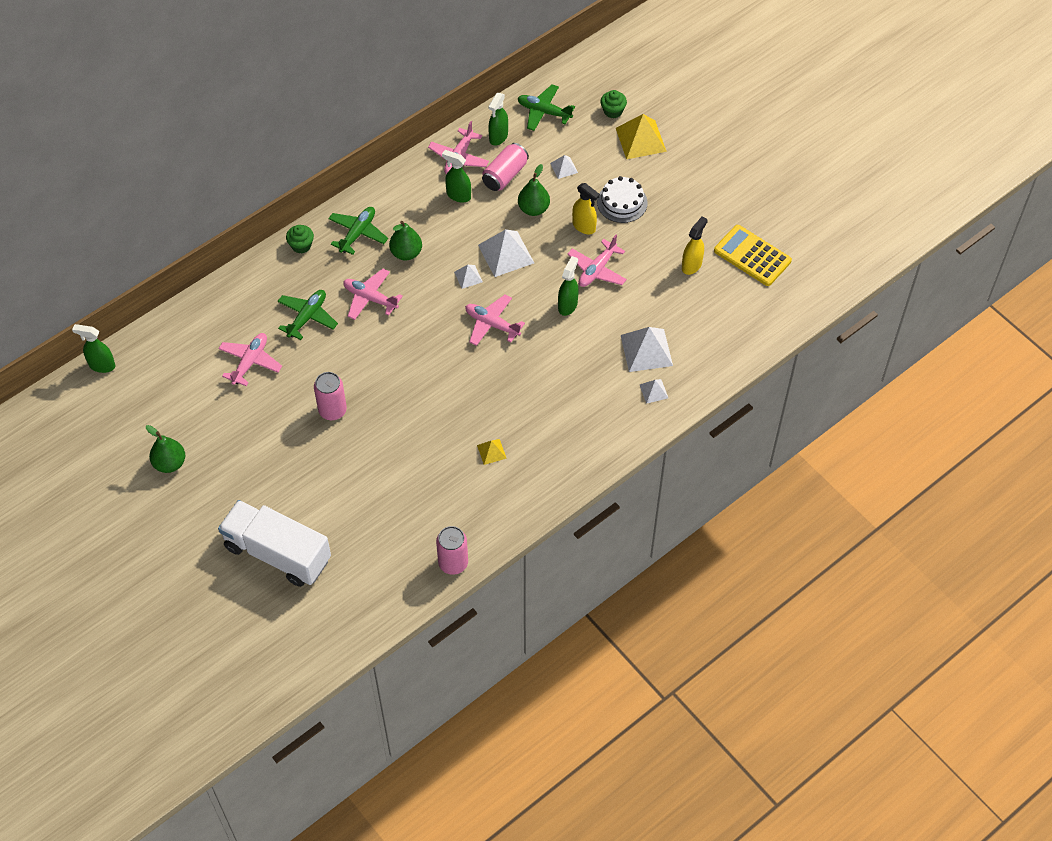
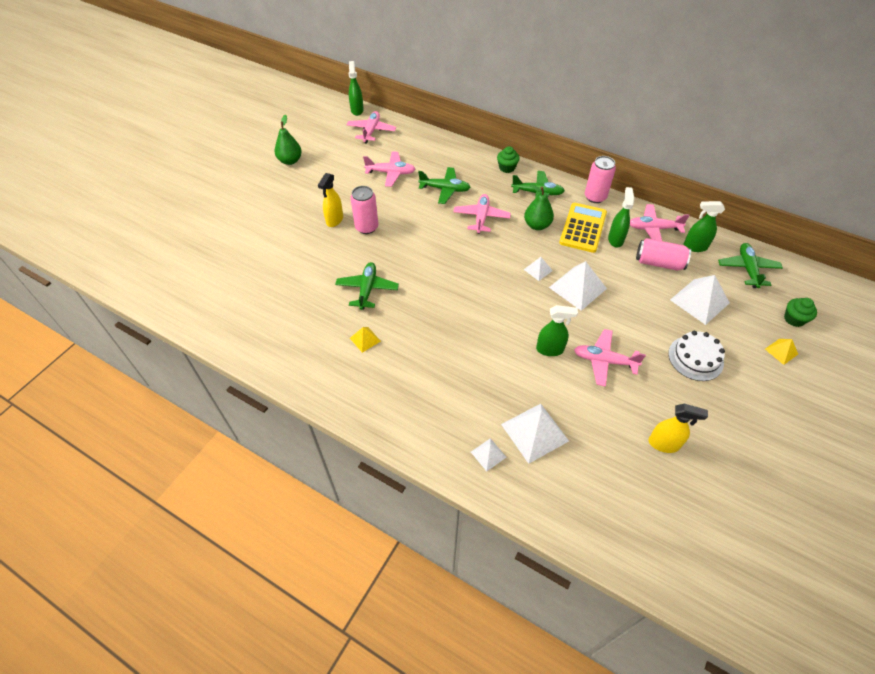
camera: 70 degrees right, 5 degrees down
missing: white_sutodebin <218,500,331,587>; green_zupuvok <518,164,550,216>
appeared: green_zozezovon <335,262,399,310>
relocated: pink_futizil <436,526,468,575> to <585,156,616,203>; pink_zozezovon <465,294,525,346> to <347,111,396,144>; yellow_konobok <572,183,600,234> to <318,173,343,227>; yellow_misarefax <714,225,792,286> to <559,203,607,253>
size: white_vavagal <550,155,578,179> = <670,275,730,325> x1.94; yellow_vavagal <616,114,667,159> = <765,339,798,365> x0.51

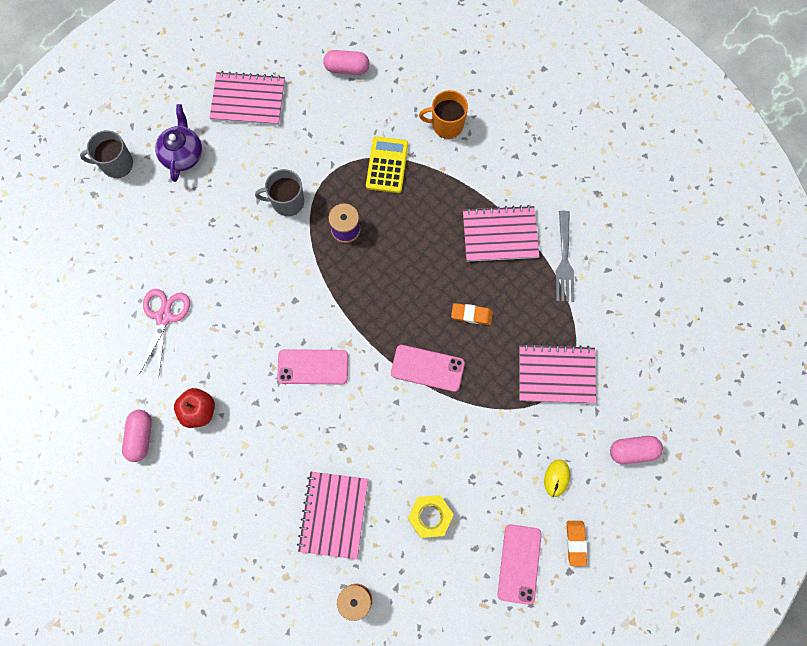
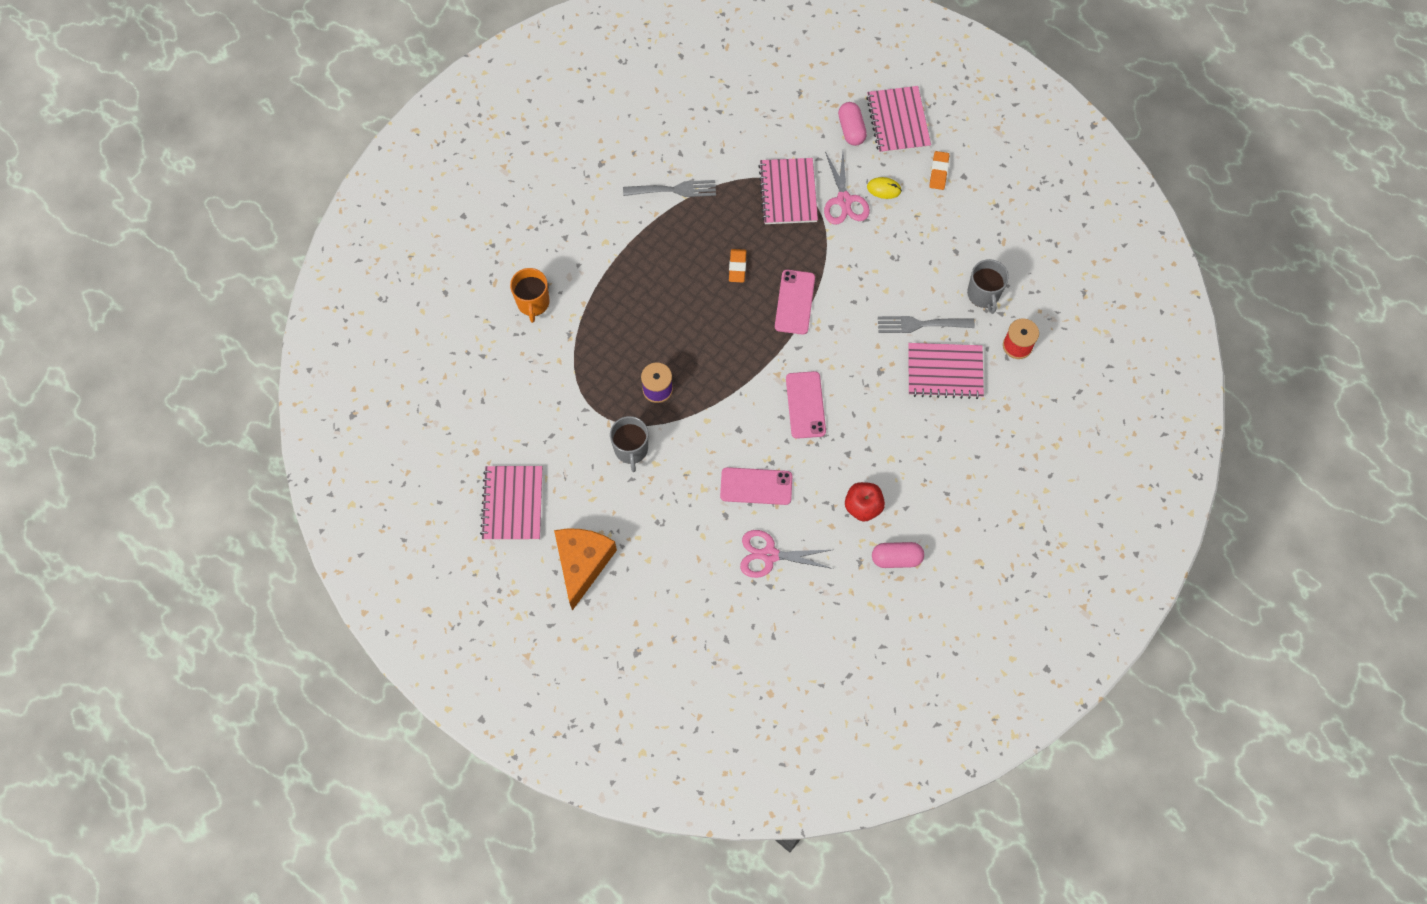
camera: 95 degrees left, 5 degrees down
missing: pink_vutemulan <323,50,370,75>; yellow_misarefax <366,136,408,193>; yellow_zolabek <408,495,454,538>
appeared: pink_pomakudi <824,151,870,225>; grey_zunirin <878,316,975,333>
relocated: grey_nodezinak <80,130,133,178> to <967,259,1009,314>; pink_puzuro <463,205,539,262> to <866,86,931,153>; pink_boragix <498,524,542,605> to <720,467,792,505>
exchanged: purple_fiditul <155,104,202,182> to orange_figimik <554,529,617,611>
spun: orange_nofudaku <567,521,587,566> = <929,151,949,190> 75 degrees counterclockwise

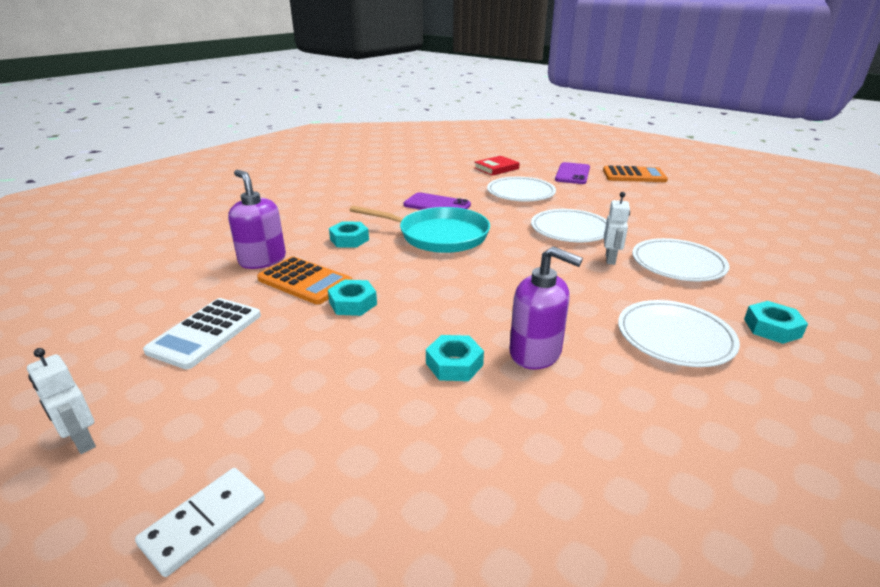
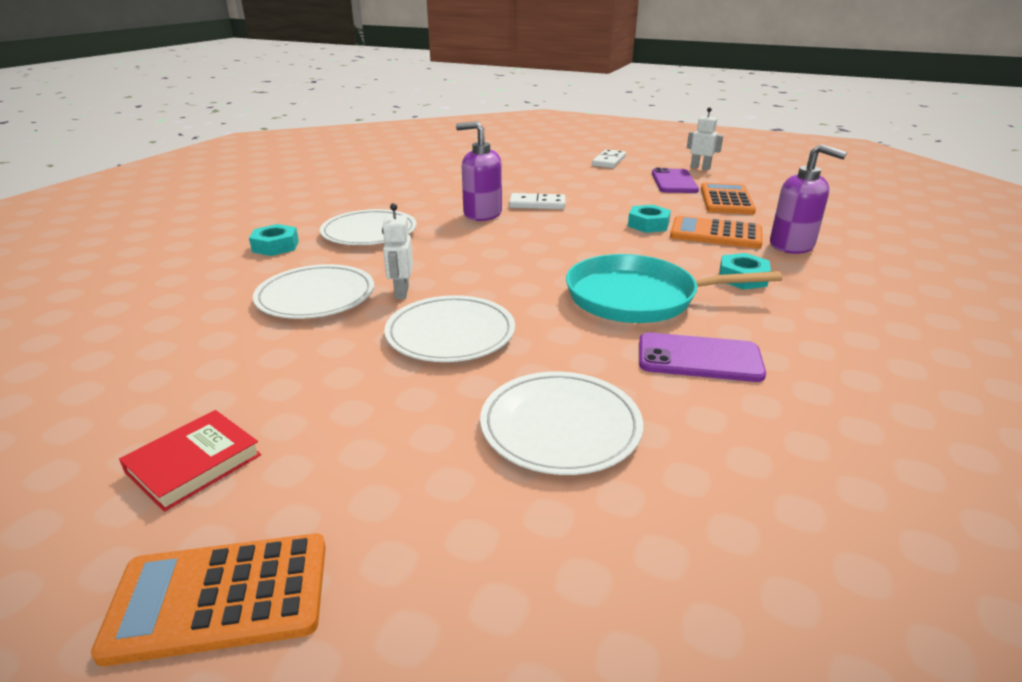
camera: 165 degrees right, 0 degrees up
relocated: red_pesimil <474,156,520,176> to <119,410,261,512>; purple_boragix <555,162,590,184> to <652,168,699,193>
exchanged: turquoise_zolabek <426,335,484,381> to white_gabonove <509,193,565,209>
colour: white_misarefax <143,298,261,369> to orange_misarefax <701,182,756,214>

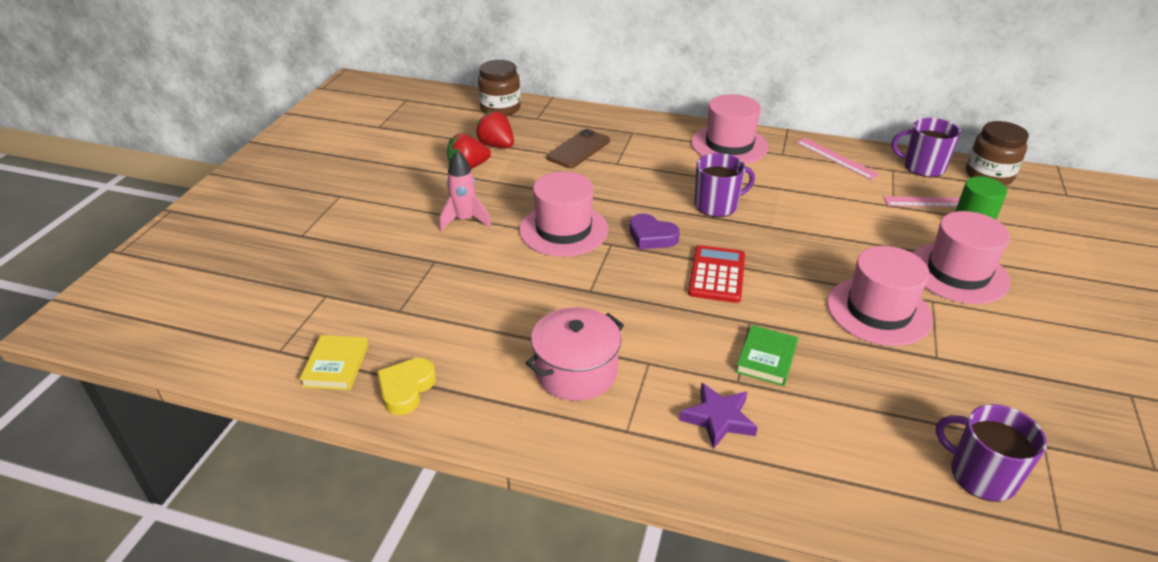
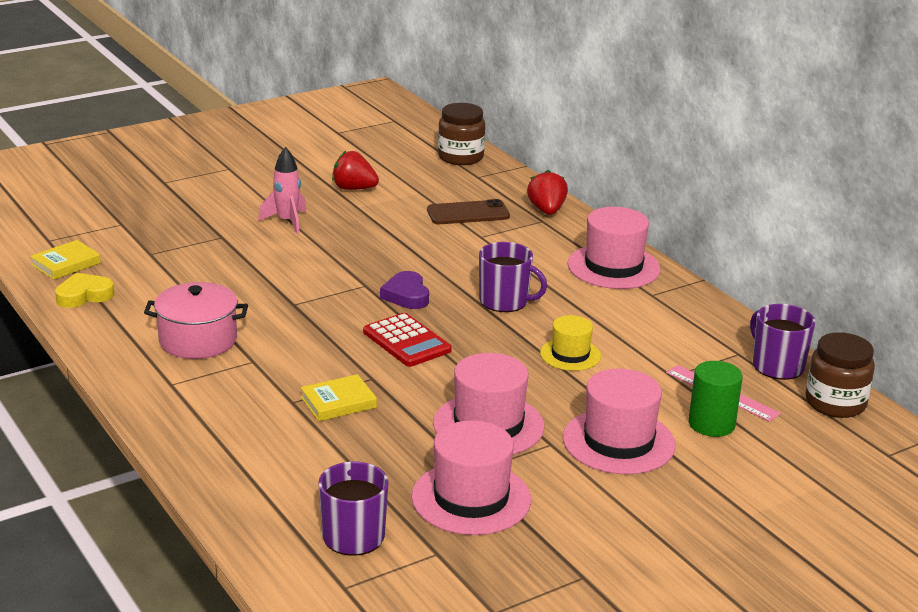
camera: 40 degrees right, 10 degrees down
missing: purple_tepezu <679,383,758,449>; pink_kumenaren <796,138,880,180>
appeared: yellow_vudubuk <540,315,601,371>
relocated: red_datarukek <475,110,514,148> to <527,170,568,215>; pink_vudubuk <519,172,608,257> to <411,420,531,535>
colour: green_pesimil <736,325,798,386> to yellow_pesimil <301,374,377,421>
spun: red_misarefax <688,245,745,303> = <363,313,452,367> 90 degrees clockwise

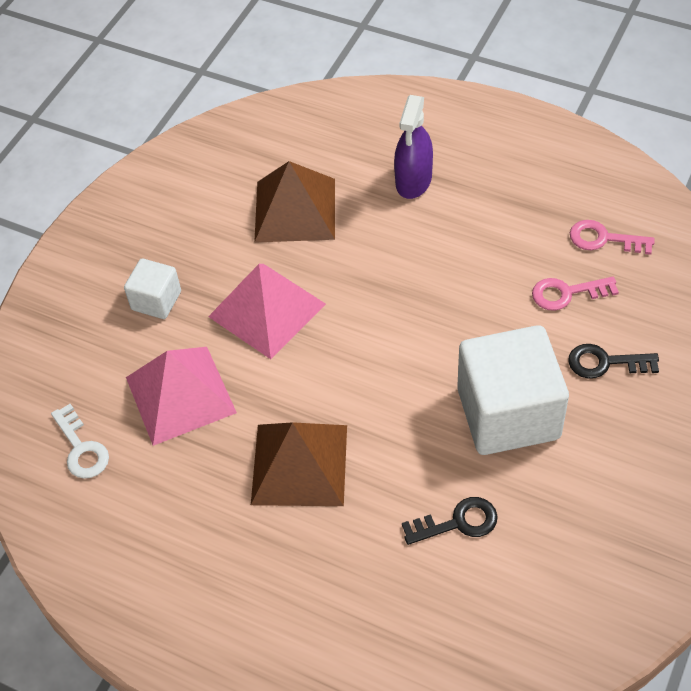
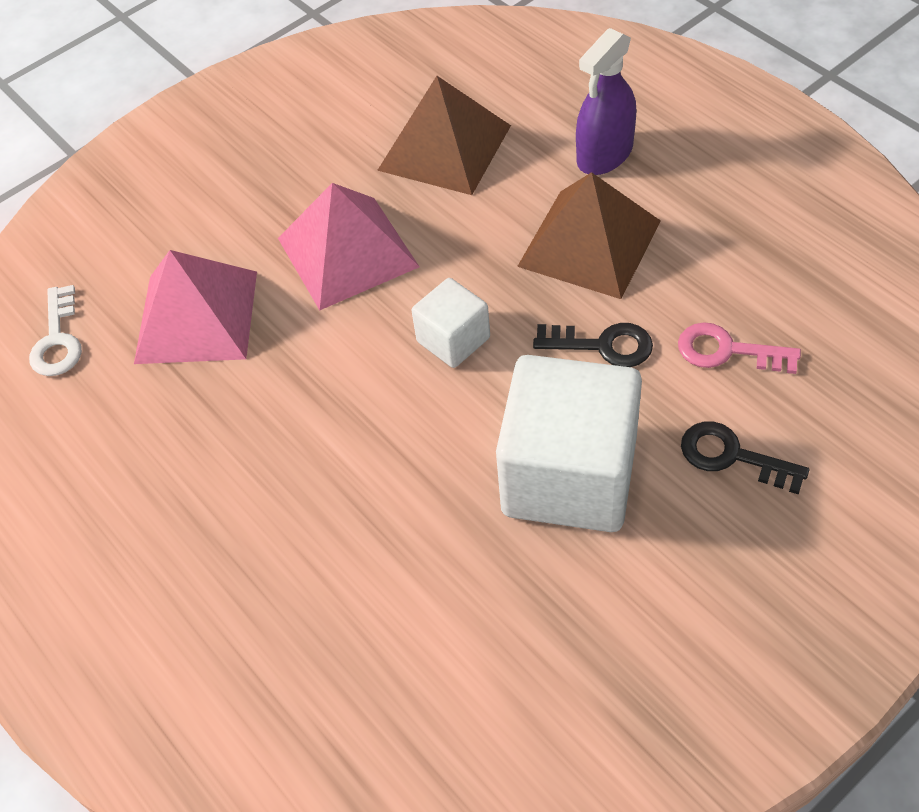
camera: 25 degrees right, 0 degrees up
missing: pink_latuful <570,220,655,255>
relocated: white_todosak <124,259,181,319> to <412,278,490,368>; brown_vavagal <251,422,347,506> to <517,172,661,299>; black_latuful <402,497,498,545> to <533,323,653,367>

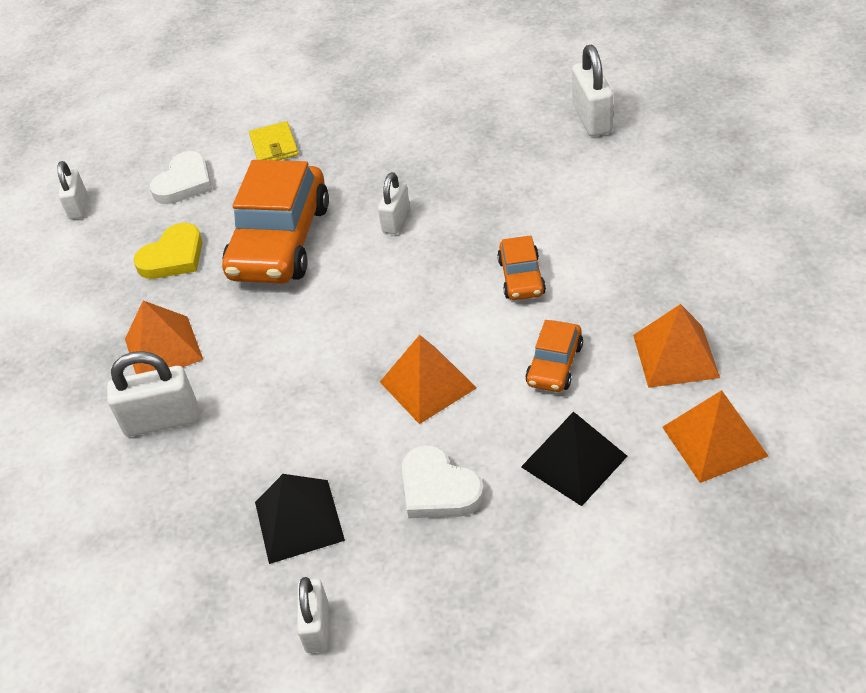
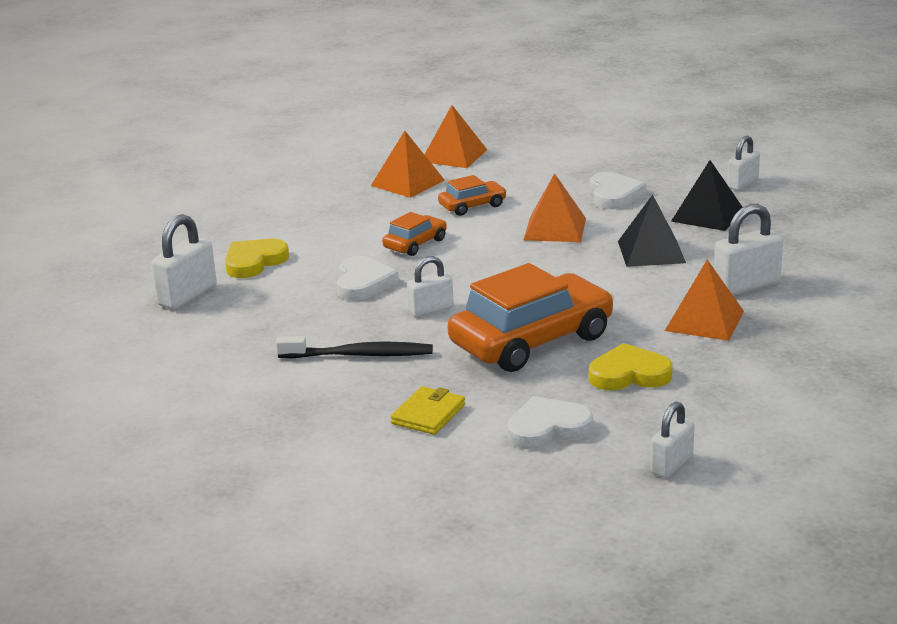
camera: 140 degrees left, 20 degrees down
appeared: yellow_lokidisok <225,239,289,278>; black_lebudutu <276,336,433,358>; white_lokidisok <336,256,399,301>
relocated: black_vavagal <521,412,627,506> to <618,195,686,267>
spun: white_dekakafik <107,351,198,437> = <714,204,783,296> 60 degrees counterclockwise

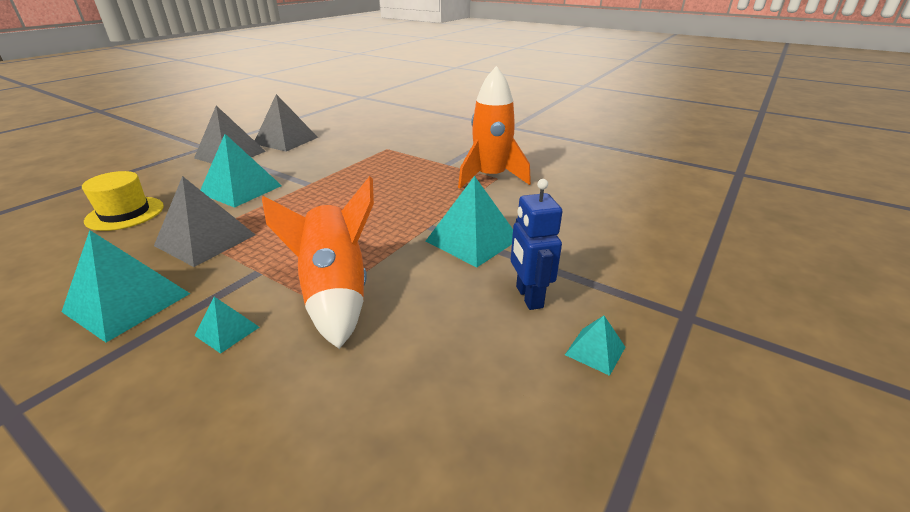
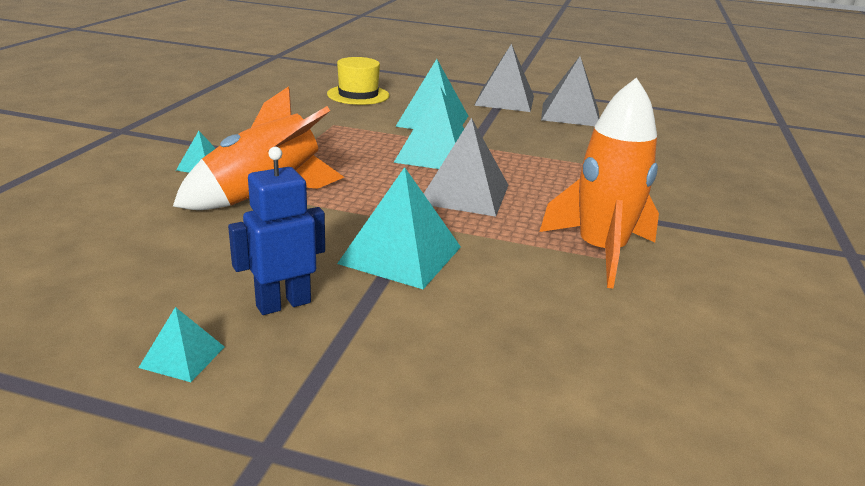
camera: 70 degrees right, 5 degrees down
relocated: turquoise_vavagal <61,230,190,342> to <393,86,464,169>; grey_vavagal <154,176,256,267> to <424,118,508,217>

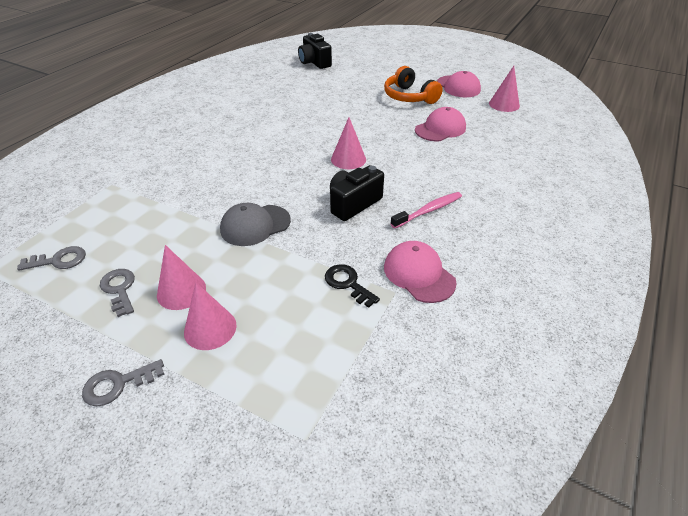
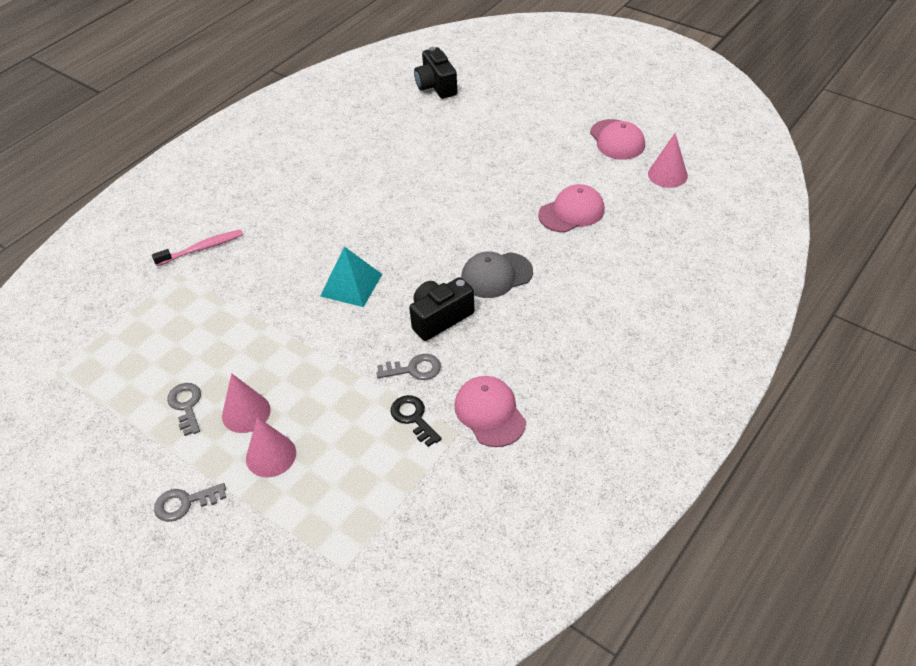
camera: 10 degrees right, 5 degrees up
missing: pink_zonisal <331,117,366,169>; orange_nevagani <384,66,442,104>
appeared: turquoise_vavagal <320,247,383,307>
relocated: grey_latuful <17,246,86,271> to <376,354,441,380>; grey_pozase <220,203,291,246> to <461,252,533,298>; pink_lebudutu <391,192,462,228> to <152,229,243,266>

